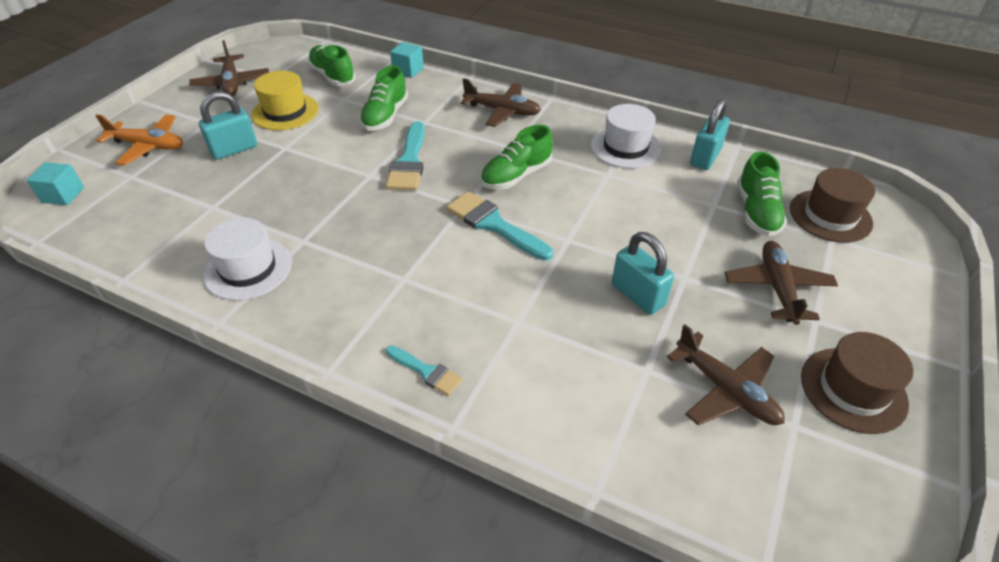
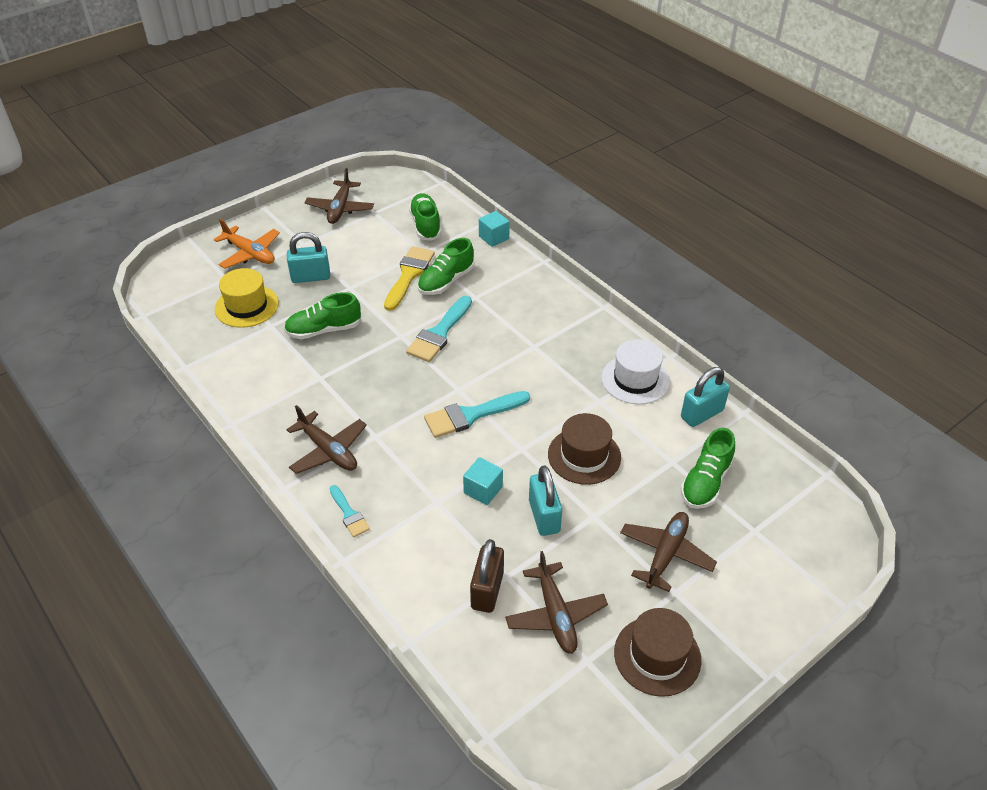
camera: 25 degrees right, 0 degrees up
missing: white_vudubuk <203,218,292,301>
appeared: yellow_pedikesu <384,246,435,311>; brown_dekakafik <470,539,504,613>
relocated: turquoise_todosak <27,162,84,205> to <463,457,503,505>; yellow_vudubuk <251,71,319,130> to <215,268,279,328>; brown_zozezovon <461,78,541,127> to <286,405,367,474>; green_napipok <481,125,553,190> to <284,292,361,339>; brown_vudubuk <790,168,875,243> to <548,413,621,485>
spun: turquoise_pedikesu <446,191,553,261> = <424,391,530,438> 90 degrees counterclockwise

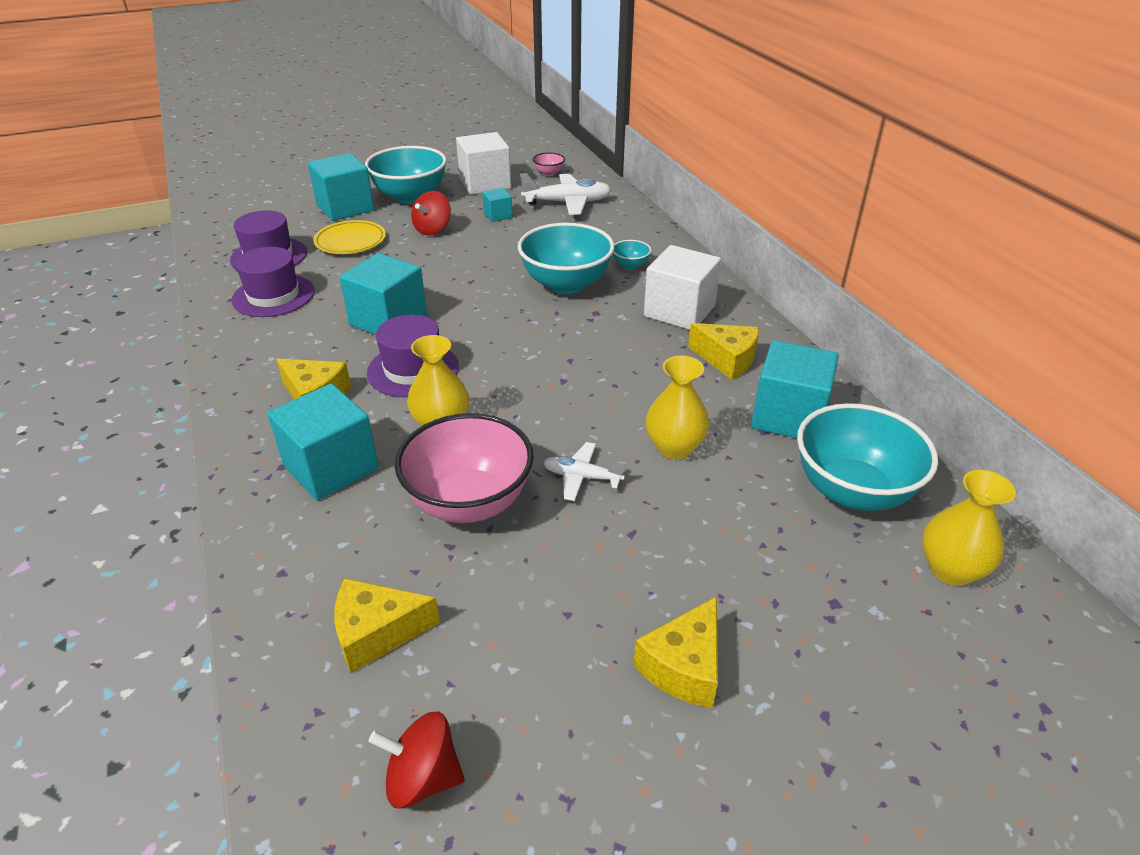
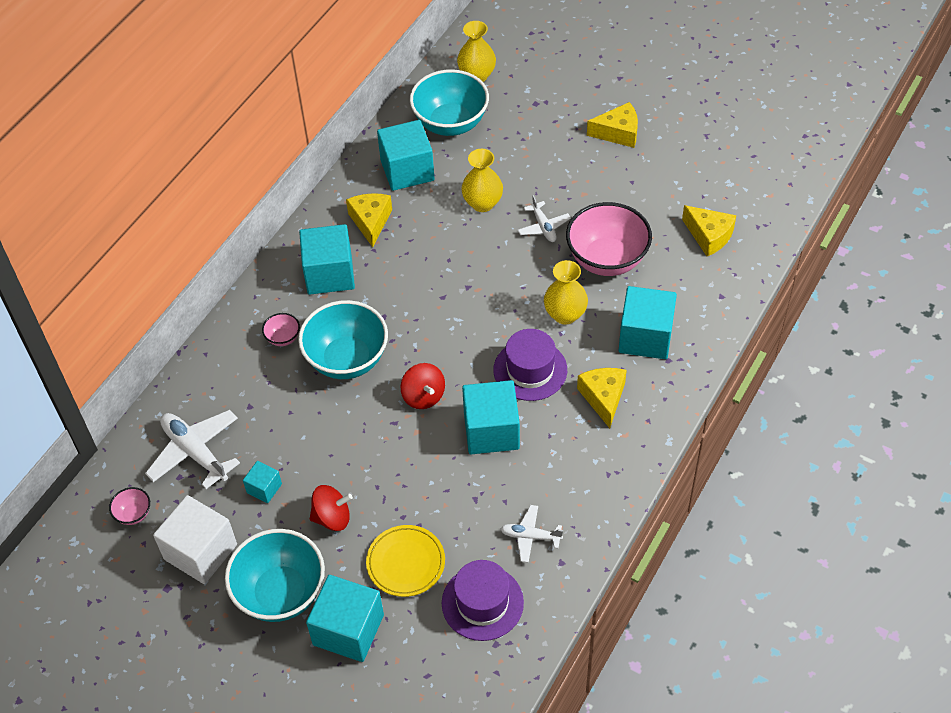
camera: 125 degrees left, 15 degrees up
relocated: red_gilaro <369,711,465,809> to <401,363,445,409>
exchanged: purple_vudubuk <232,247,315,317> to white_zozezovon <501,505,563,563>
colour: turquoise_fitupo <613,240,651,270> to pink_fitupo <262,313,300,346>; white_todosak <644,245,721,330> to turquoise_todosak <299,224,355,295>

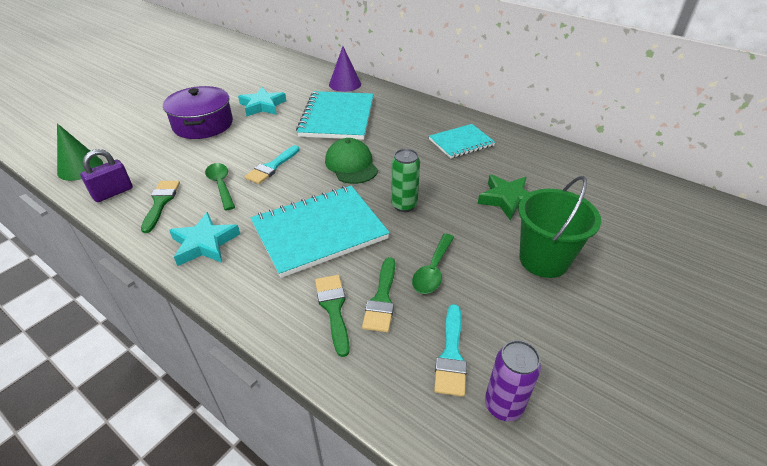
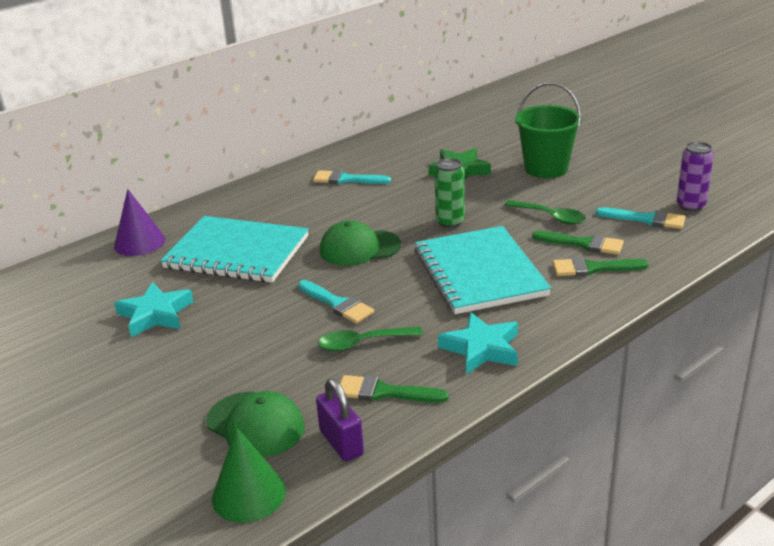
camera: 75 degrees left, 10 degrees down
missing: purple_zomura <163,86,233,139>
appeared: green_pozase <206,391,305,457>
exchanged: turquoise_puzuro <429,124,496,159> to turquoise_pedikesu <313,170,391,184>

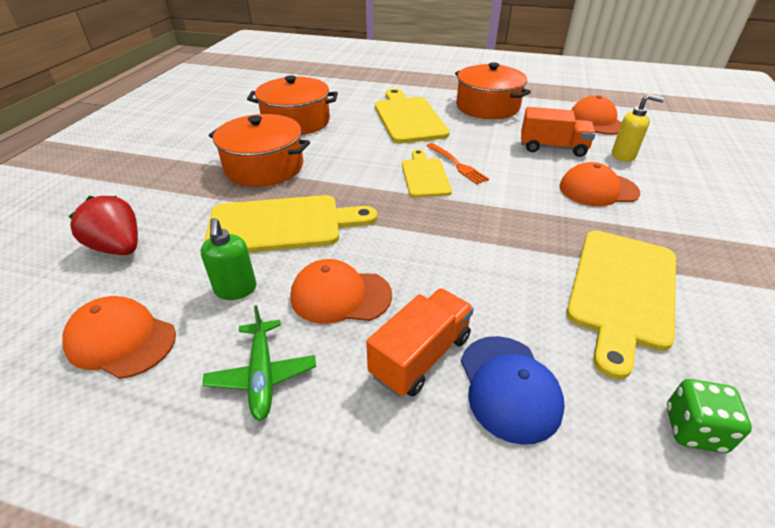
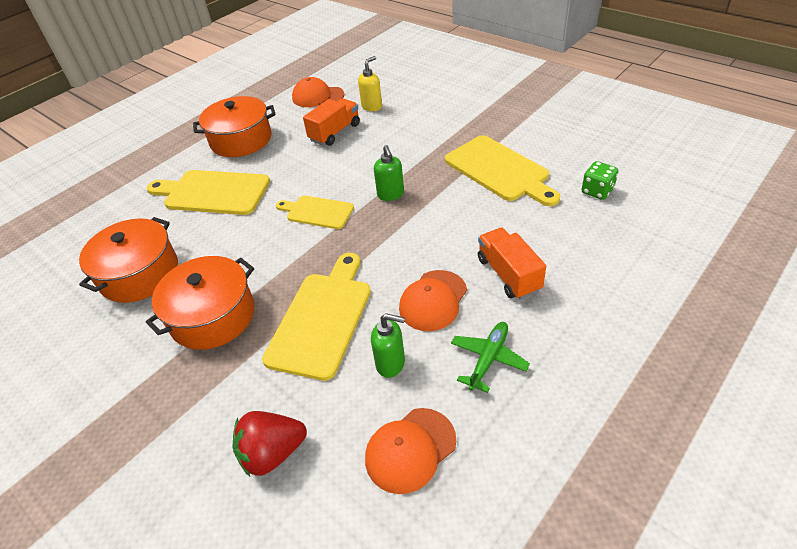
camera: 60 degrees left, 5 degrees up
missing: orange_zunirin <426,143,489,184>; blue_pozase <461,336,565,445>; orange_pozase <559,162,640,206>
appeared: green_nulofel <374,145,404,201>
spun: green_zozezovon <203,305,316,421> = <451,322,530,393> 75 degrees counterclockwise

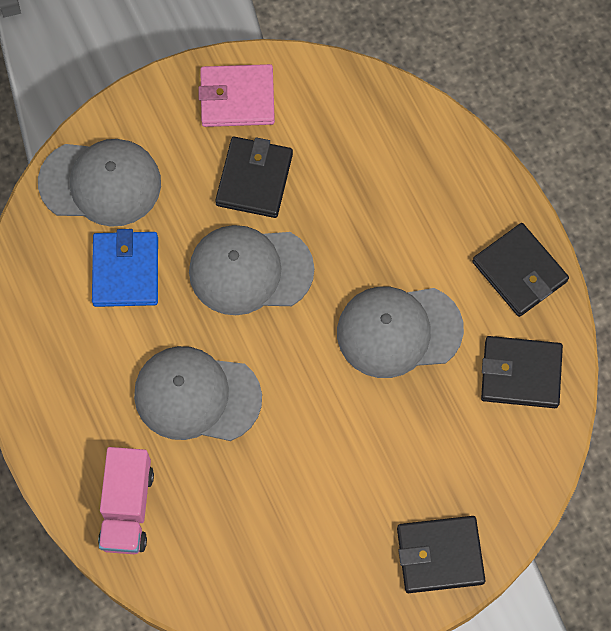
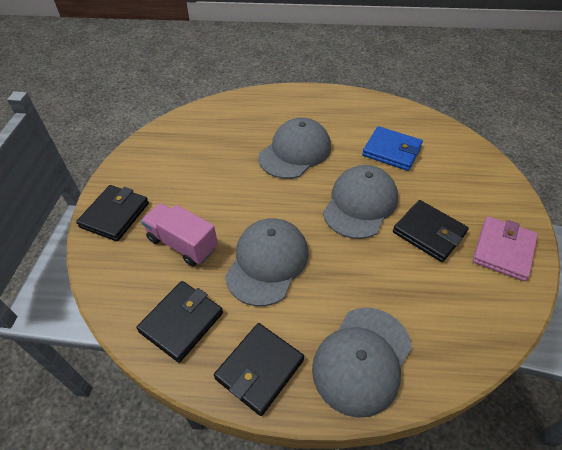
camera: 120 degrees right, 20 degrees down
relocated: grey_pozase <38,139,161,227> to <312,308,412,418>; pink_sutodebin <98,447,154,554> to <141,203,218,266>
spun: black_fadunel <472,223,569,317> = <214,323,304,416> 45 degrees counterclockwise

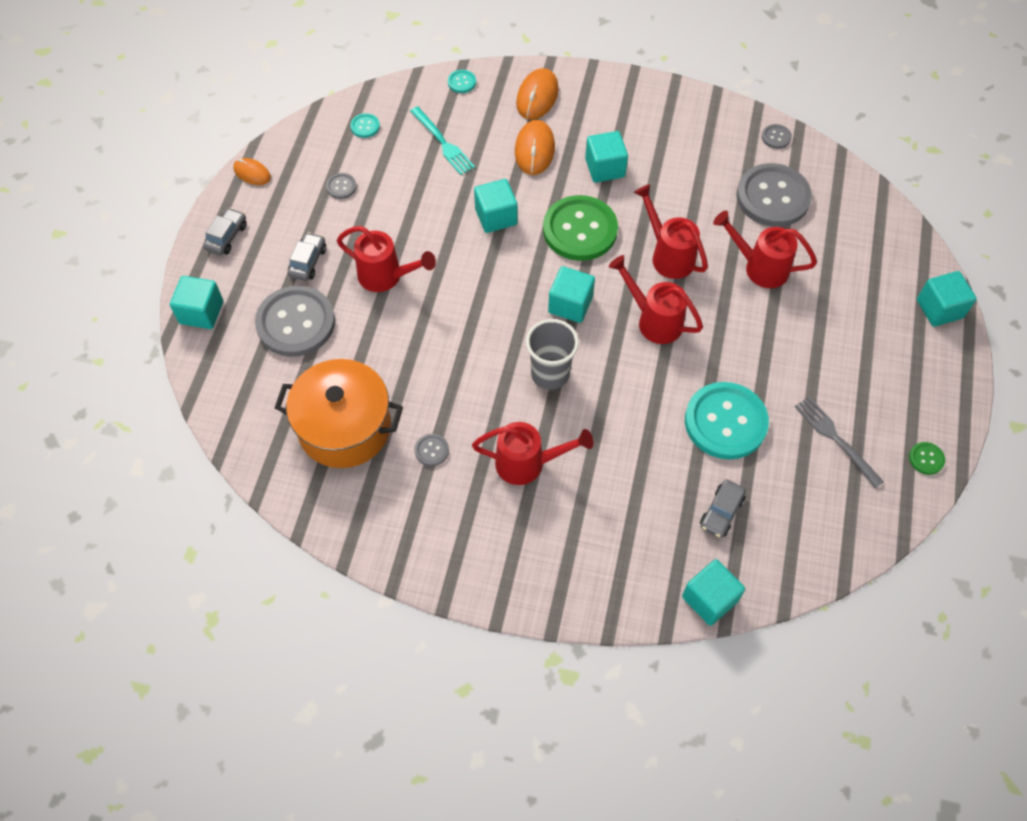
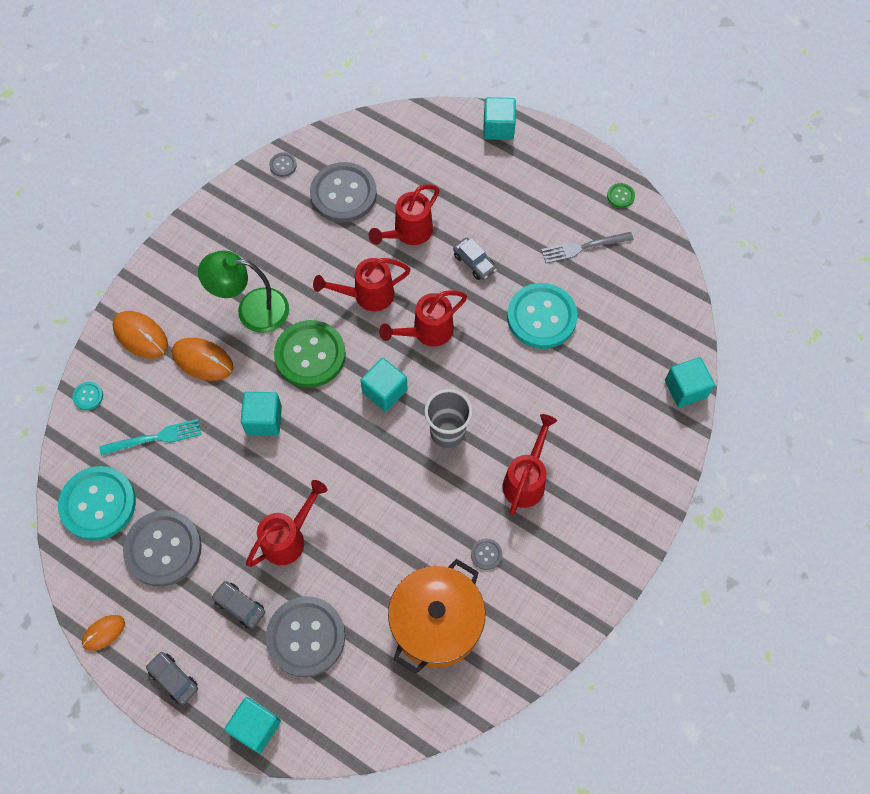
camera: 70 degrees left, 5 degrees up
relocated: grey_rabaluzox <700,480,746,538> to <453,238,497,280>
exchanged: turquoise_todosak <585,131,628,183> to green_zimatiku <198,250,289,333>
size: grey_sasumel <326,173,357,199> = <123,510,202,587> x2.43; turquoise_sasumel <350,113,380,138> = <58,466,136,541> x2.43

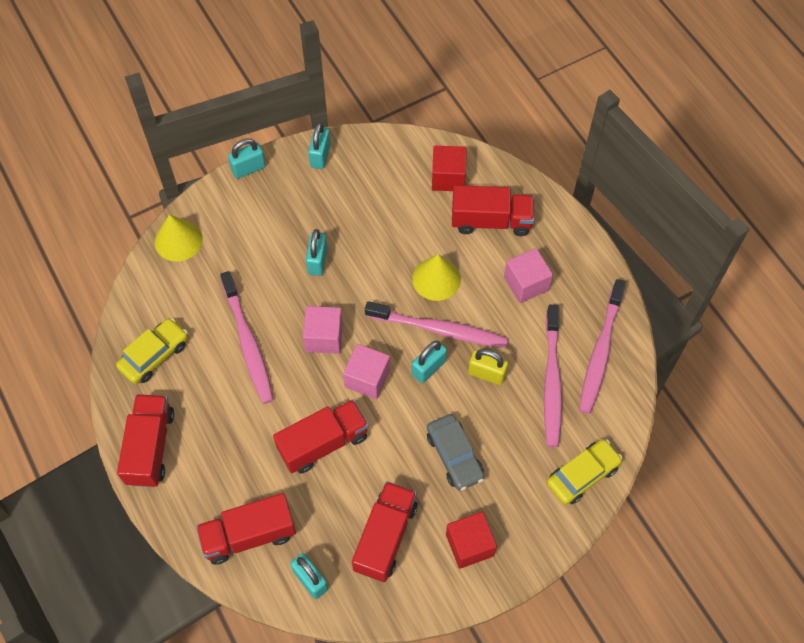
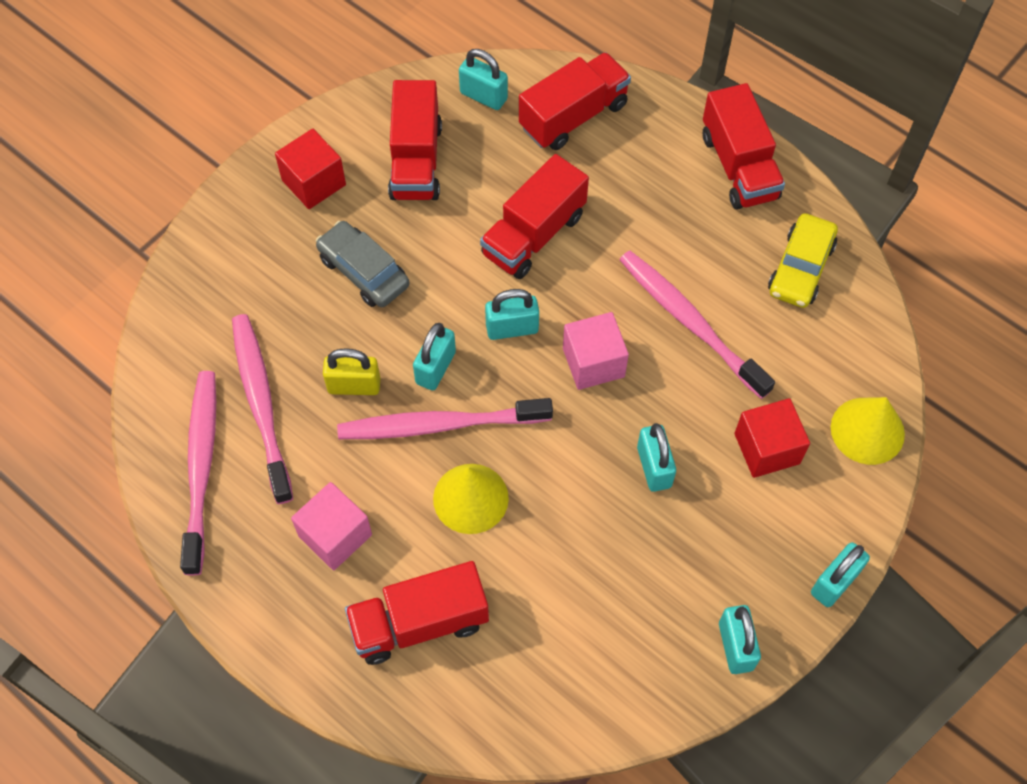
camera: 160 degrees right, 0 degrees up
missing: yellow_rabaluzox <546,439,623,505>
relocated: red_todosak <432,146,467,191> to <734,398,810,478>
exchanged: pink_todosak <343,344,390,399> to turquoise_dekakafik <485,289,539,340>

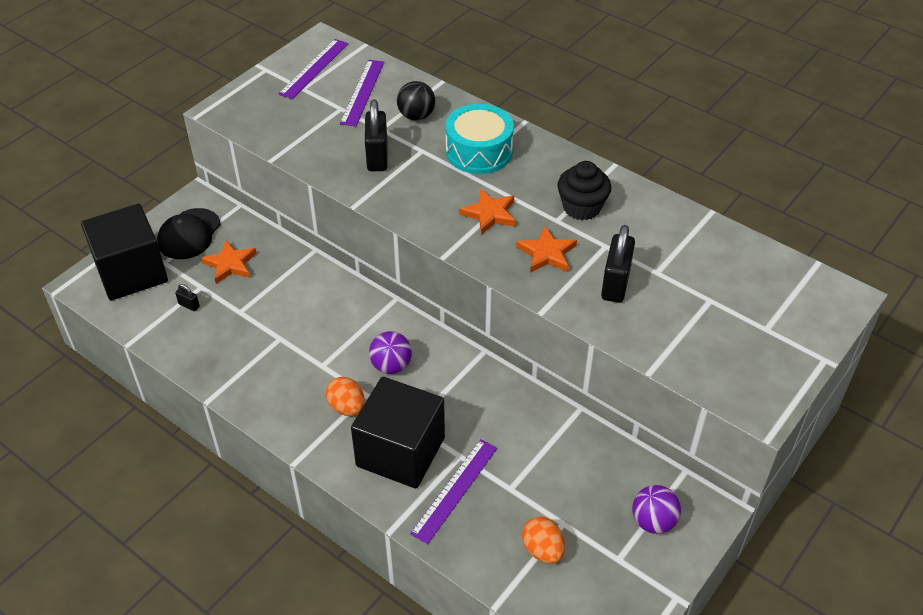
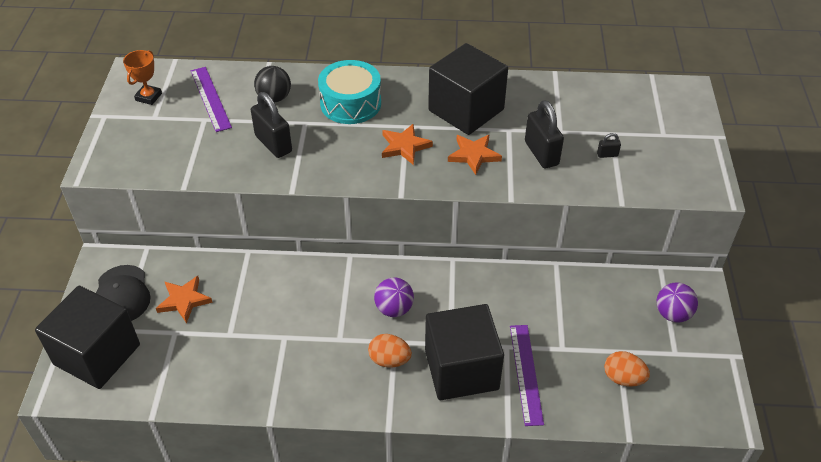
camera: 35 degrees left, 0 degrees up
relocated: black_dekakafik <175,284,200,311> to <597,133,621,158>
exchanged: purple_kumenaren <279,39,348,99> to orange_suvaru <123,50,162,105>; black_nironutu <557,161,611,220> to black_todosak <428,43,508,135>

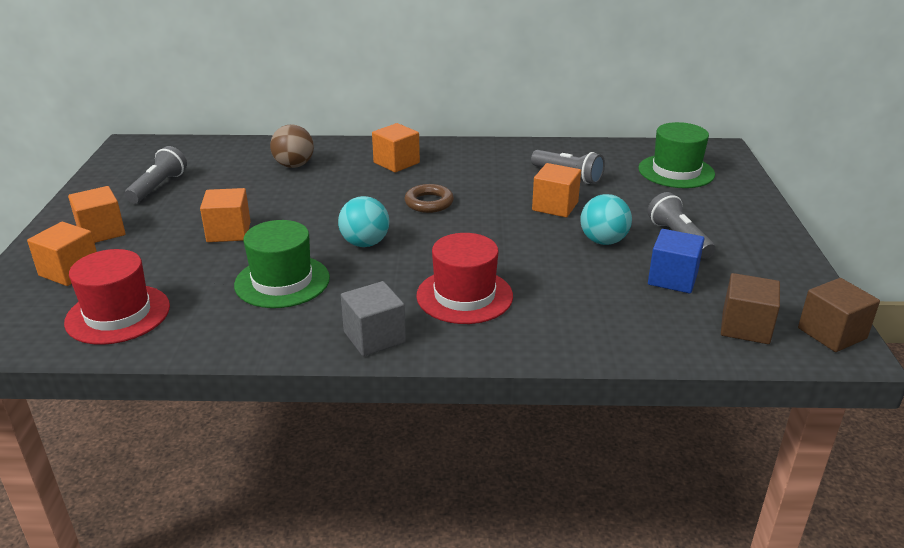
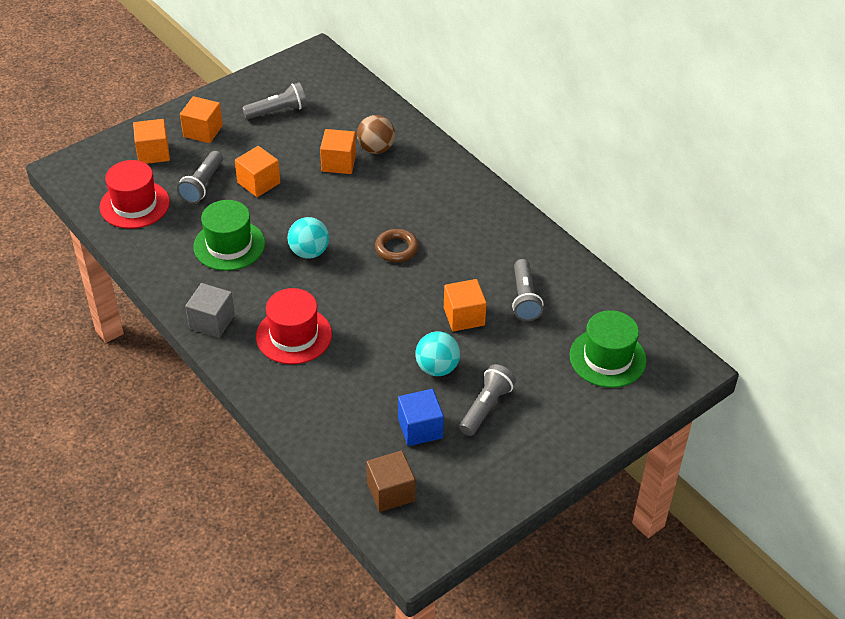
camera: 50 degrees right, 15 degrees up
missing: brown_todosak <798,278,880,352>
appeared: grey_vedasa <177,151,223,203>
relocated: orange_todosak <372,123,420,172> to <320,129,356,174>

